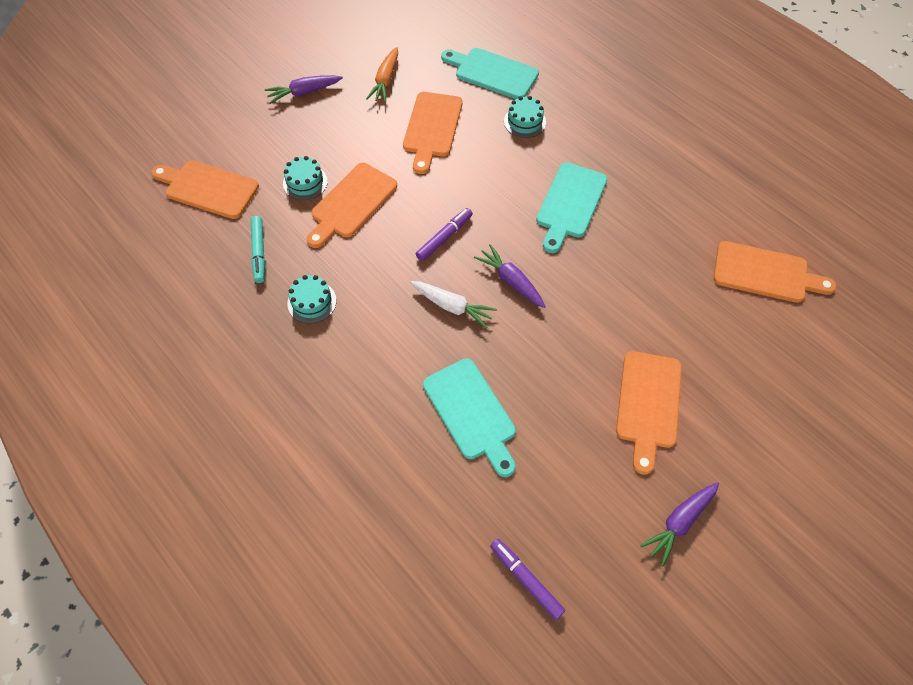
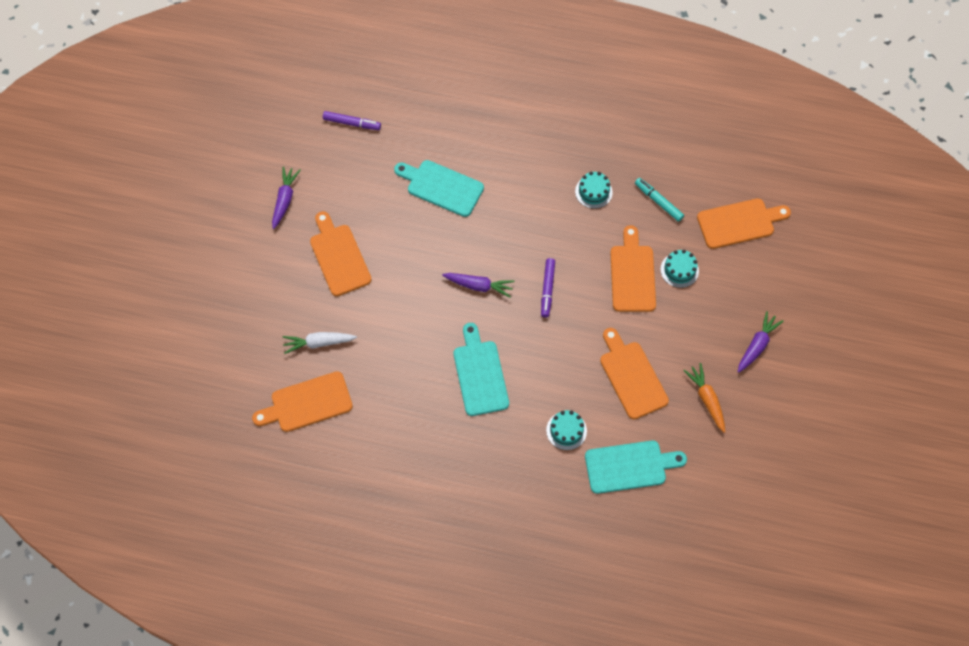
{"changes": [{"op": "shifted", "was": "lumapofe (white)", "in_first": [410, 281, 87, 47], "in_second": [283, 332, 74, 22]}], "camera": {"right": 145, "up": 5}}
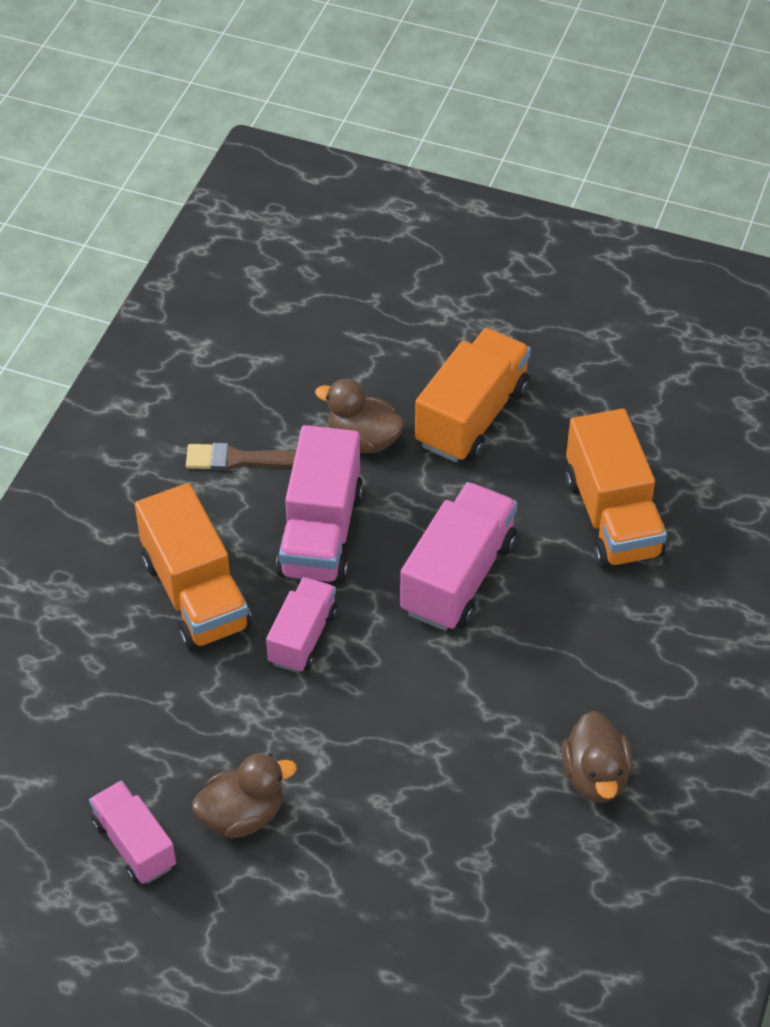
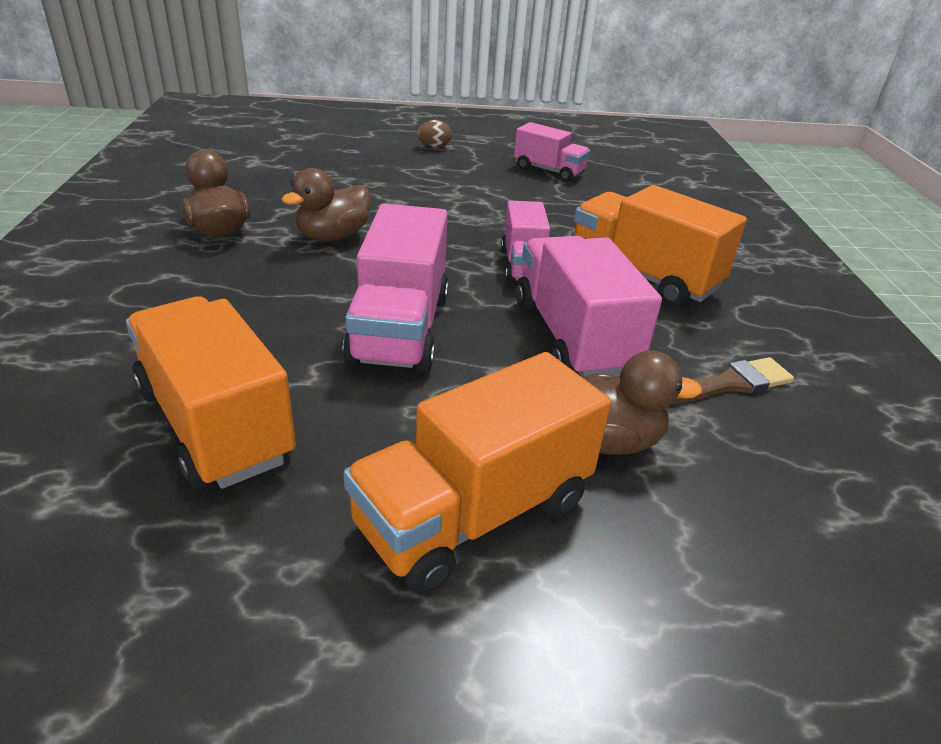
{"changes": [{"op": "shifted", "was": "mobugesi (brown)", "in_first": [192, 754, 105, 84], "in_second": [281, 168, 89, 73]}, {"op": "rotated", "was": "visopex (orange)", "in_first": [415, 328, 116, 134], "in_second": [344, 352, 267, 242], "clockwise": 45}, {"op": "new", "now": "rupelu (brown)", "in_second": [417, 120, 35, 28]}], "camera": {"right": 155, "up": -15}}
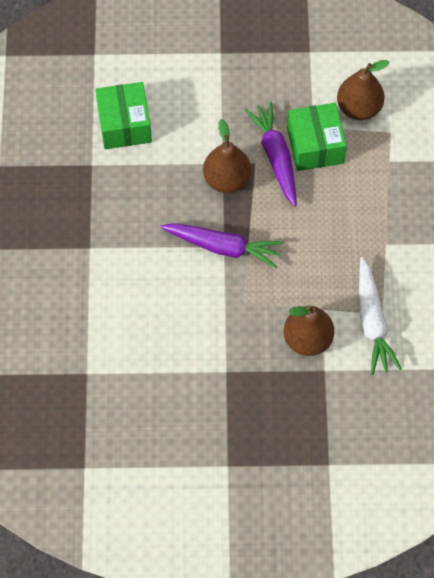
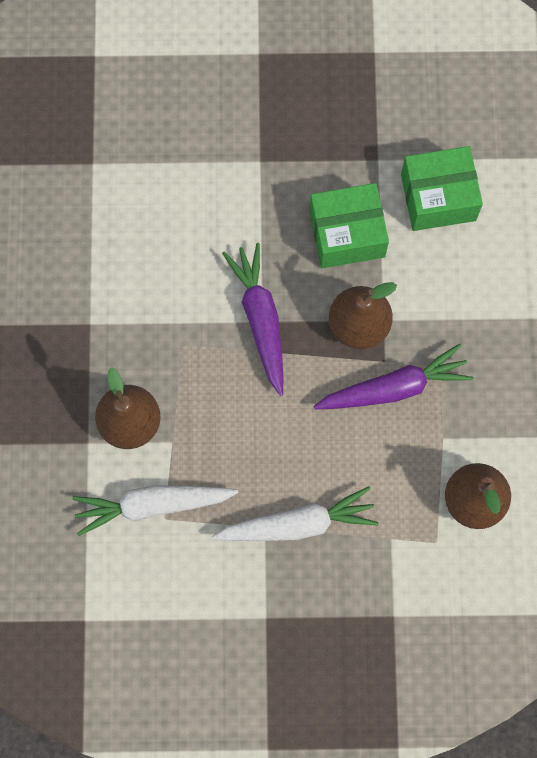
{"changes": [{"op": "new", "now": "lumapofe (white)", "in_second": [212, 486, 166, 55]}, {"op": "rotated", "was": "lumapofe (purple)", "in_first": [160, 223, 123, 45], "in_second": [222, 243, 61, 153], "clockwise": 150}, {"op": "shifted", "was": "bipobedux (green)", "in_first": [287, 103, 60, 68], "in_second": [309, 183, 80, 85]}], "camera": {"right": 90, "up": 10}}
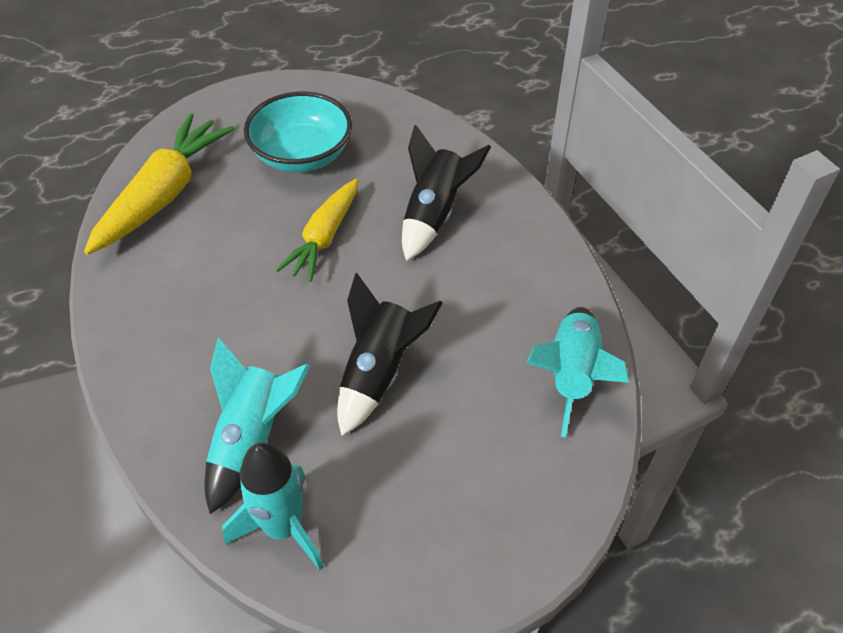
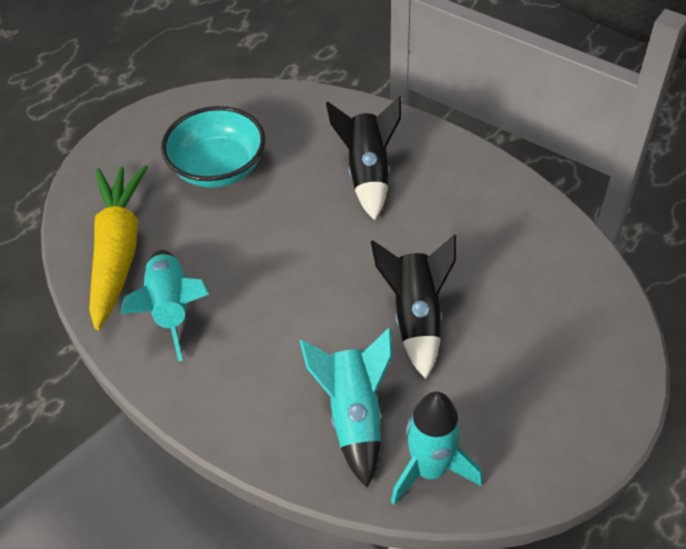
{"changes": [{"op": "shifted", "was": "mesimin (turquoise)", "in_first": [526, 307, 104, 130], "in_second": [121, 250, 88, 112]}, {"op": "gone", "was": "lumapofe (yellow)", "in_first": [276, 179, 82, 103]}], "camera": {"right": -25, "up": 0}}
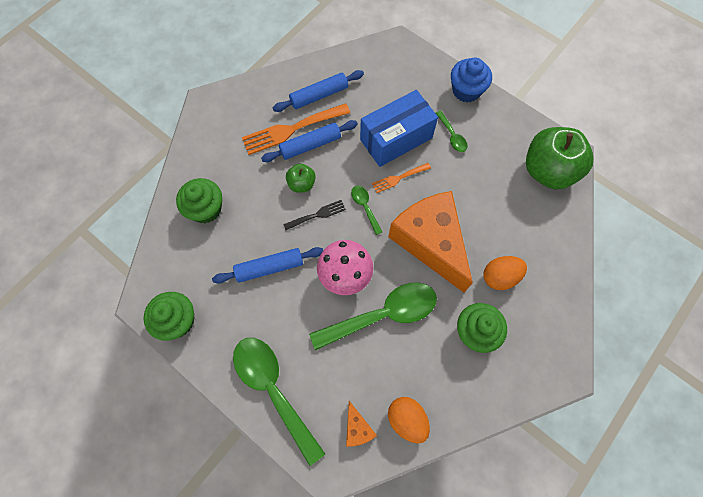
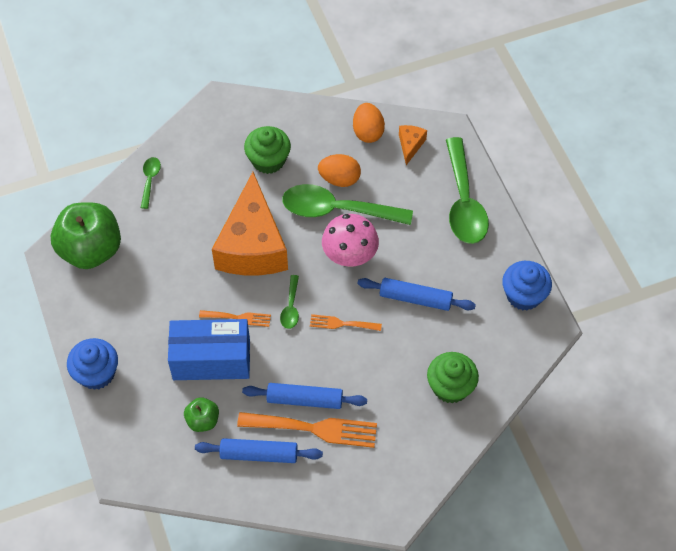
{"changes": [{"op": "shifted", "was": "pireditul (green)", "in_first": [436, 111, 32, 41], "in_second": [141, 157, 20, 52]}, {"op": "shifted", "was": "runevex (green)", "in_first": [286, 163, 30, 30], "in_second": [184, 397, 35, 35]}, {"op": "repainted", "was": "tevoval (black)", "now": "tevoval (orange)", "in_first": [283, 200, 63, 30], "in_second": [310, 314, 72, 17]}, {"op": "shifted", "was": "rupelu (orange)", "in_first": [484, 256, 43, 34], "in_second": [318, 154, 43, 33]}, {"op": "repainted", "was": "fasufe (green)", "now": "fasufe (blue)", "in_first": [144, 292, 50, 49], "in_second": [502, 261, 50, 49]}], "camera": {"right": -150, "up": -10}}
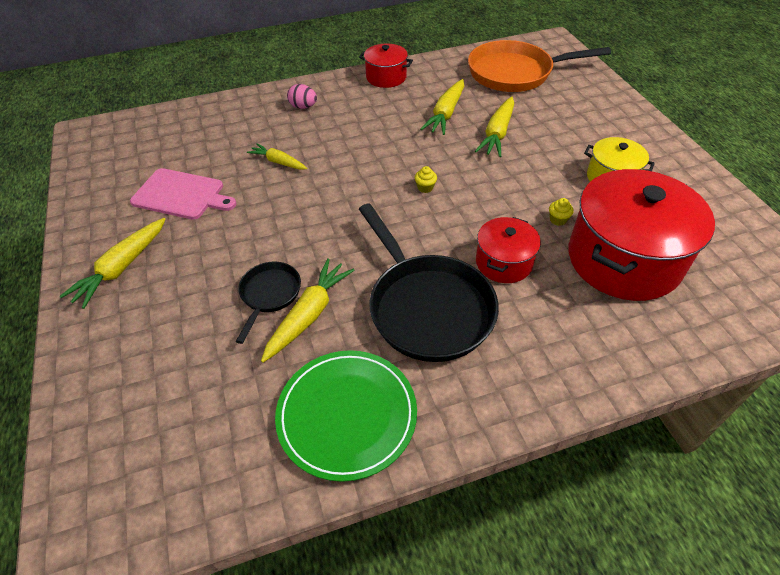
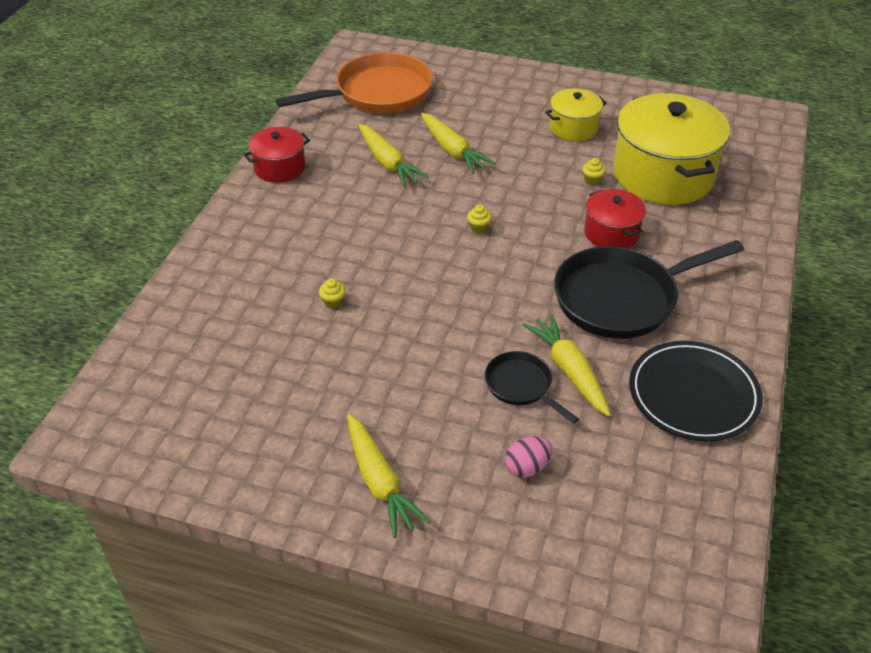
{"changes": [{"op": "rotated", "was": "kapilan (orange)", "in_first": [468, 40, 143, 52], "in_second": [275, 52, 158, 61], "clockwise": -150}, {"op": "swapped", "was": "lumapofe (yellow)", "now": "fasufe (yellow)", "in_first": [247, 143, 60, 27], "in_second": [319, 279, 27, 30]}, {"op": "shifted", "was": "rupelu (pink)", "in_first": [287, 84, 30, 25], "in_second": [505, 436, 47, 42]}, {"op": "rotated", "was": "kapilan (black)", "in_first": [359, 203, 140, 159], "in_second": [554, 240, 190, 99], "clockwise": 150}, {"op": "repainted", "was": "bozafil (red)", "now": "bozafil (yellow)", "in_first": [568, 169, 147, 132], "in_second": [613, 93, 117, 112]}, {"op": "repainted", "was": "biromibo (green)", "now": "biromibo (black)", "in_first": [275, 350, 142, 132], "in_second": [629, 341, 134, 100]}, {"op": "gone", "was": "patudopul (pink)", "in_first": [130, 168, 106, 52]}], "camera": {"right": -55, "up": -5}}
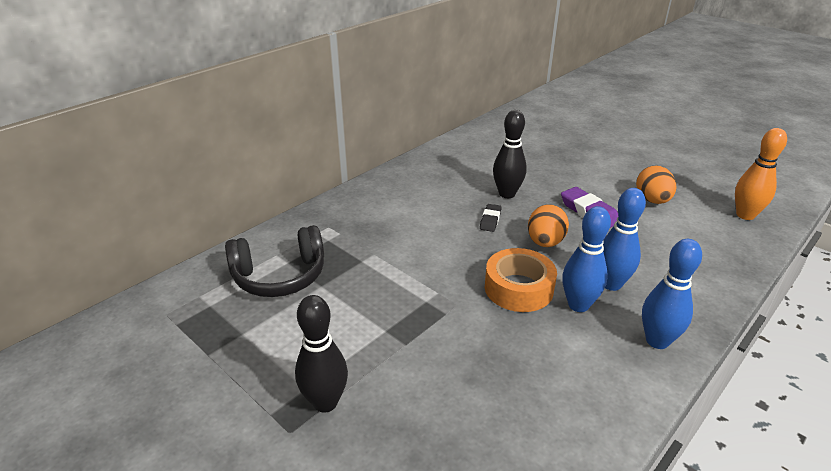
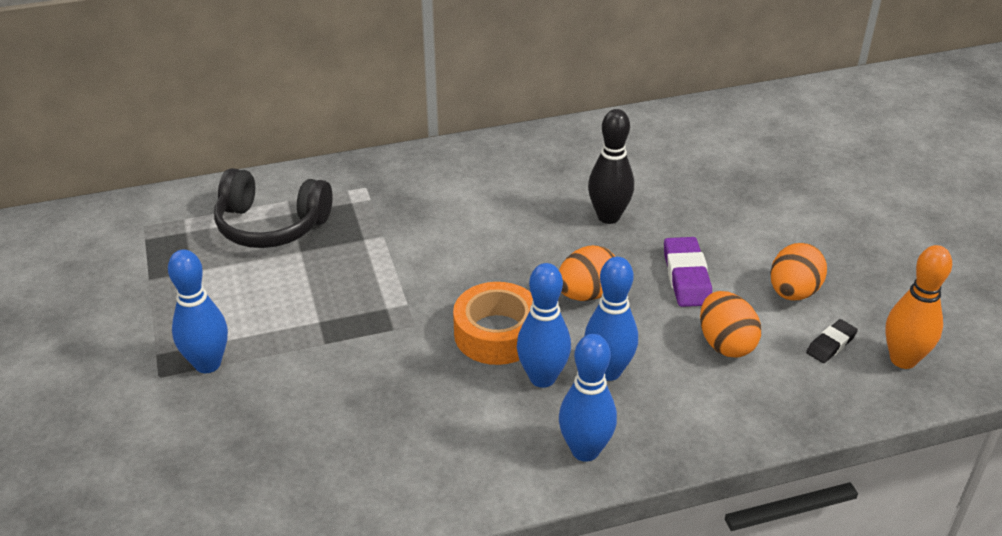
{"changes": [{"op": "repainted", "was": "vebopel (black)", "now": "vebopel (blue)", "in_first": [295, 295, 53, 118], "in_second": [168, 250, 60, 123]}, {"op": "new", "now": "rupelu (orange)", "in_second": [700, 291, 61, 67]}, {"op": "shifted", "was": "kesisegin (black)", "in_first": [480, 204, 22, 28], "in_second": [806, 319, 52, 44]}], "camera": {"right": 30, "up": 5}}
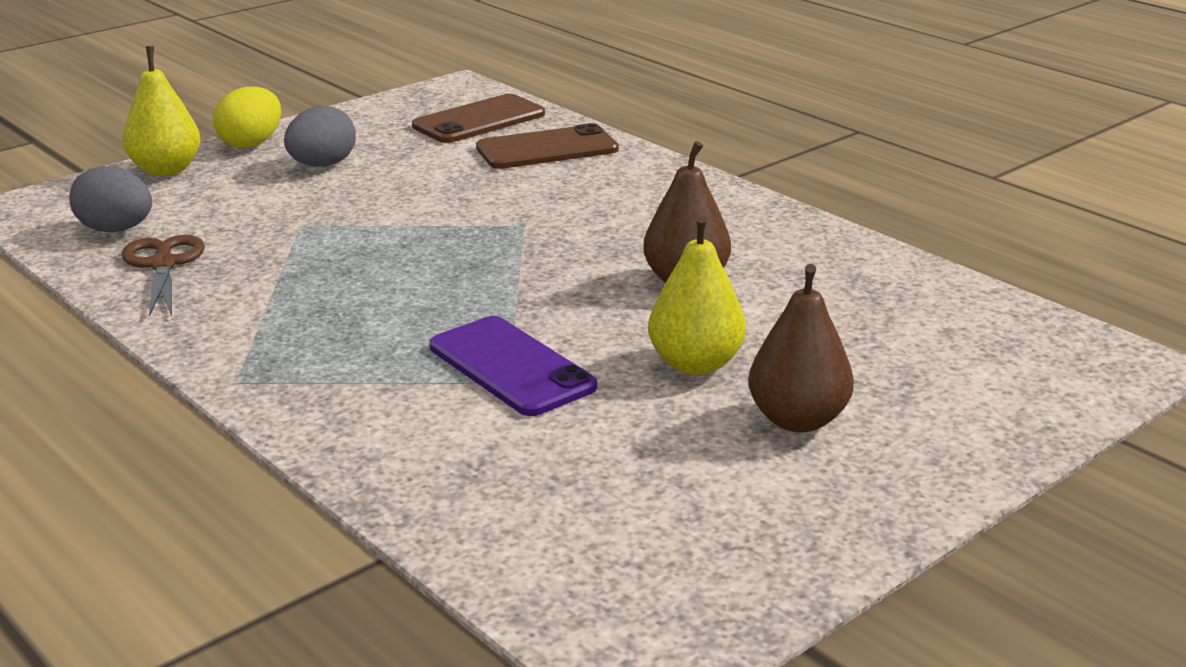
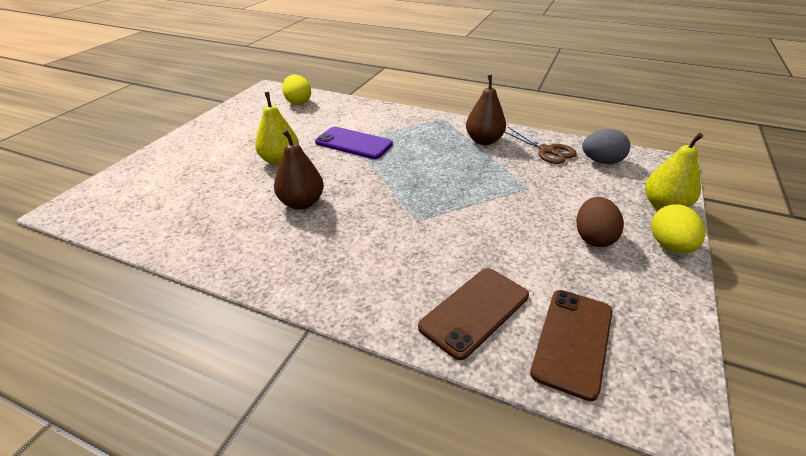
{"changes": [{"op": "new", "now": "rupelu (yellow)", "in_second": [282, 74, 29, 31]}, {"op": "shifted", "was": "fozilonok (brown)", "in_first": [749, 264, 105, 168], "in_second": [466, 75, 40, 70]}, {"op": "repainted", "was": "rupelu (grey)", "now": "rupelu (brown)", "in_first": [284, 106, 72, 61], "in_second": [576, 197, 48, 50]}], "camera": {"right": 155, "up": 10}}
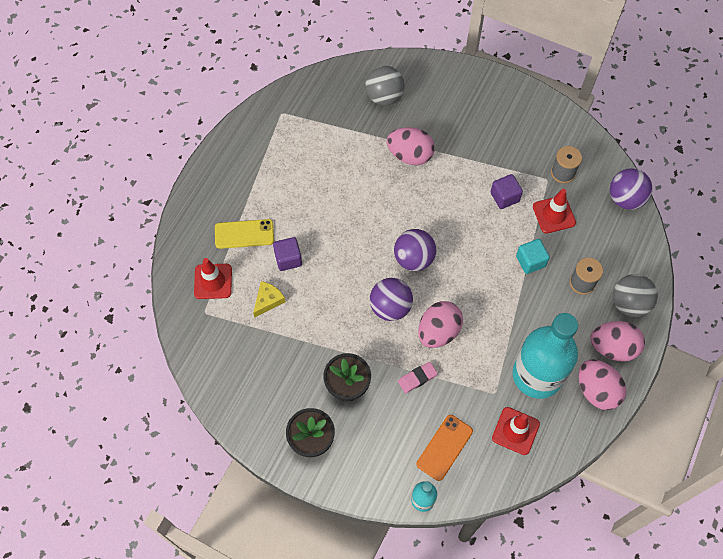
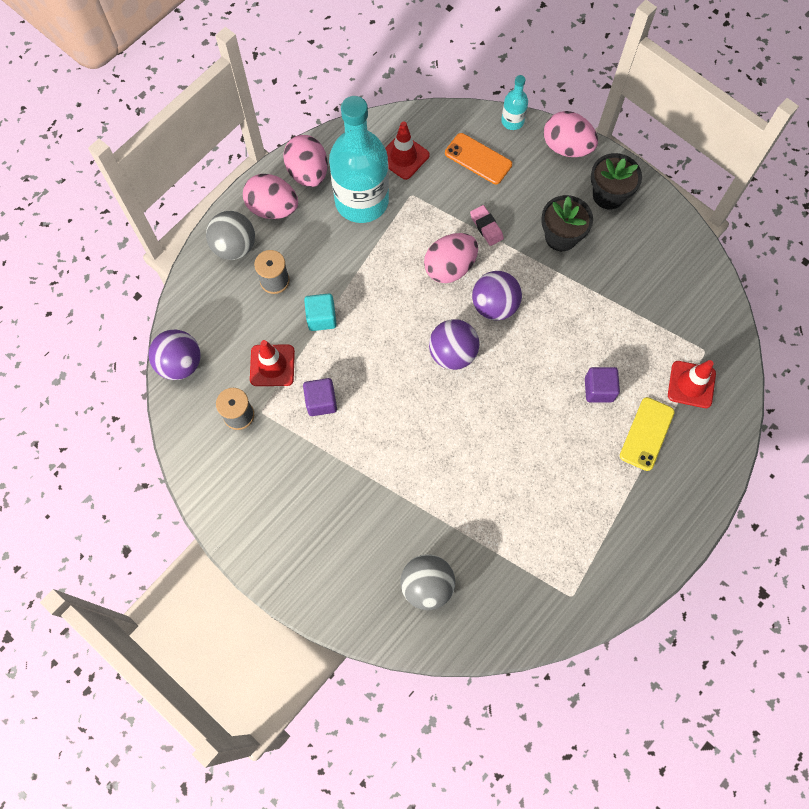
{"changes": [{"op": "rotated", "was": "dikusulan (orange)", "in_first": [416, 415, 57, 66], "in_second": [445, 133, 67, 51], "clockwise": 75}, {"op": "rotated", "was": "kesisegin (pink)", "in_first": [398, 362, 40, 31], "in_second": [470, 205, 34, 41], "clockwise": 75}, {"op": "shifted", "was": "rupelu (pink)", "in_first": [387, 127, 48, 38], "in_second": [544, 111, 54, 46]}, {"op": "rotated", "was": "dikusulan (yellow)", "in_first": [215, 219, 59, 30], "in_second": [620, 397, 55, 74], "clockwise": -75}, {"op": "gone", "was": "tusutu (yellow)", "in_first": [253, 281, 33, 37]}], "camera": {"right": -165, "up": 5}}
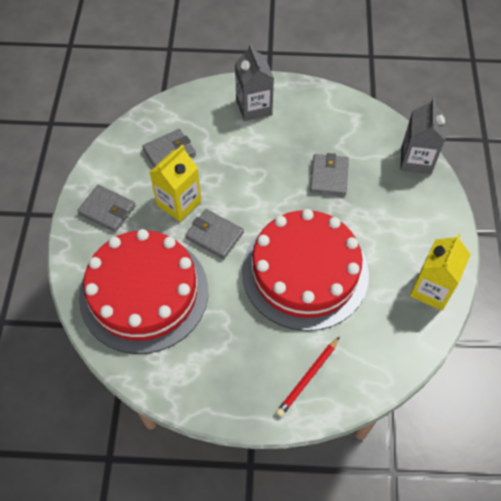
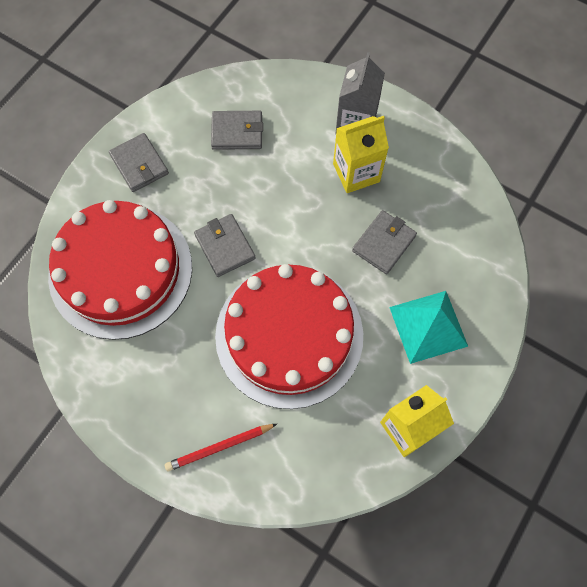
{"changes": [{"op": "shifted", "was": "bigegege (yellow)", "in_first": [150, 144, 51, 78], "in_second": [333, 116, 56, 77]}, {"op": "new", "now": "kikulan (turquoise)", "in_second": [389, 291, 79, 73]}, {"op": "gone", "was": "bigegege (grey)", "in_first": [400, 98, 45, 76]}], "camera": {"right": 30, "up": 10}}
